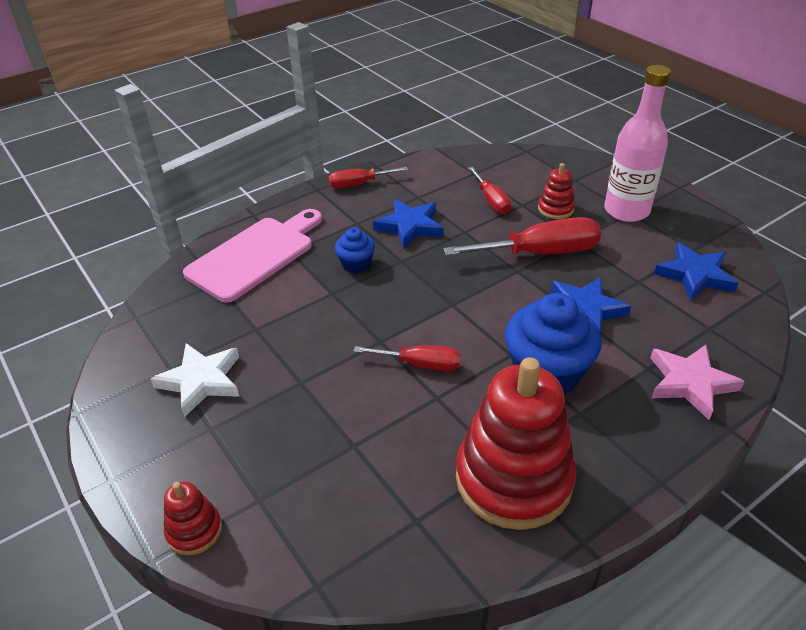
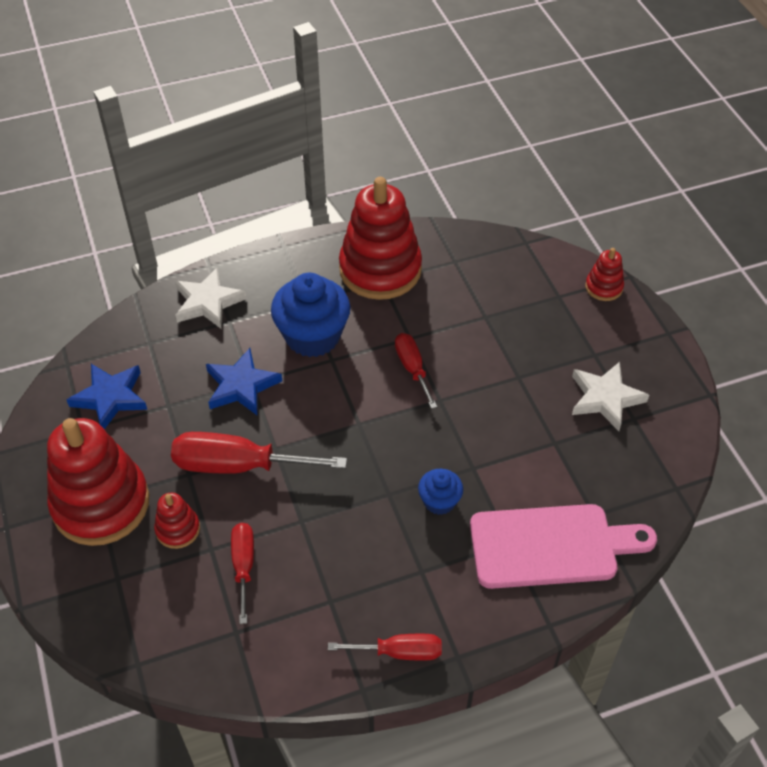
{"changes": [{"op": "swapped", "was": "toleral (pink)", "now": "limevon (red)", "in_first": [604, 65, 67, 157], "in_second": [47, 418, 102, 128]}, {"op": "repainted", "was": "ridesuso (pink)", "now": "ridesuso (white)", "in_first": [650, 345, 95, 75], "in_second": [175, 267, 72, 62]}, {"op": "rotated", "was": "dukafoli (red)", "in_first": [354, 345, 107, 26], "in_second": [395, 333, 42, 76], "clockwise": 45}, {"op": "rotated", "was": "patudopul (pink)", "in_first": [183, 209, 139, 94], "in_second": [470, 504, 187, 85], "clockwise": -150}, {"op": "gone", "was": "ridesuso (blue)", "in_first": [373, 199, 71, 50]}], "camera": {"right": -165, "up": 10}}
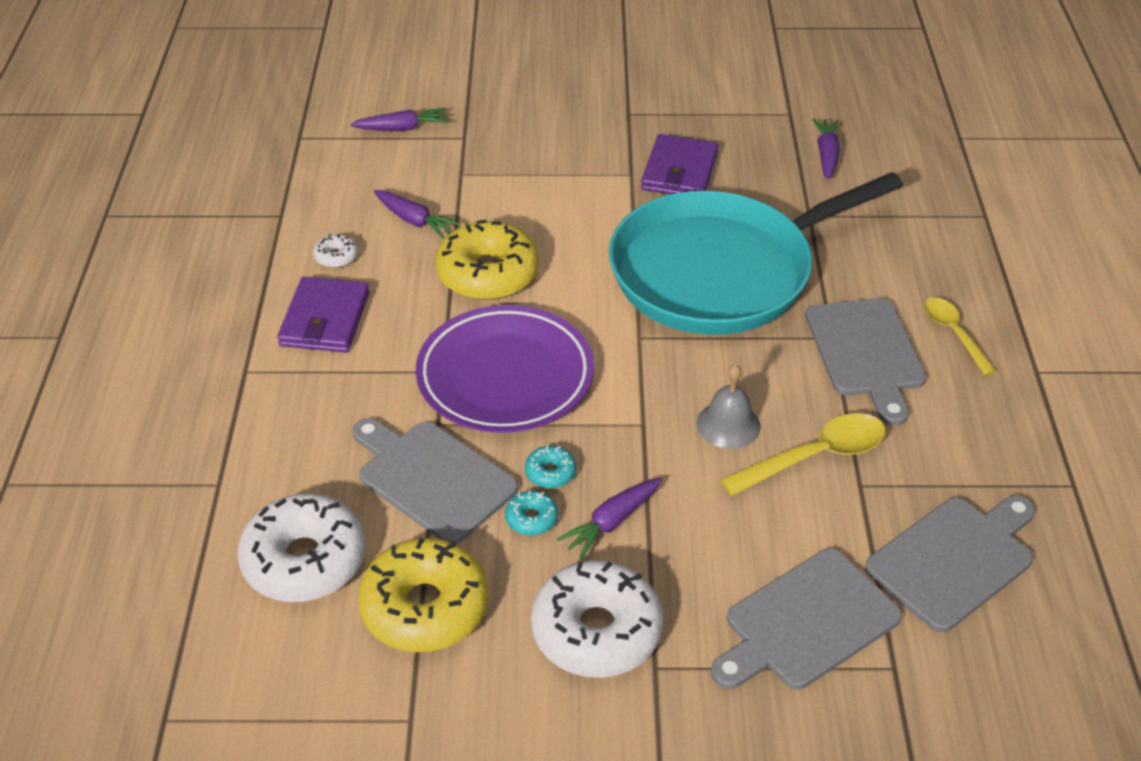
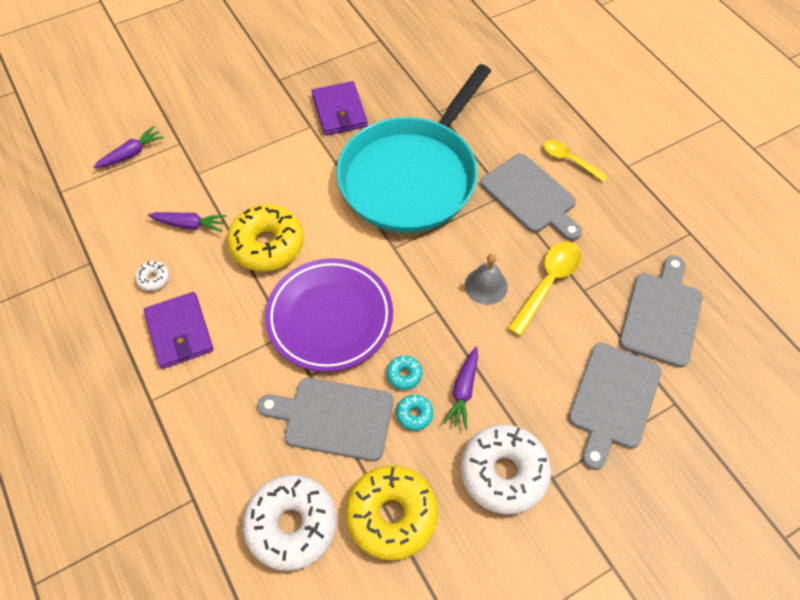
{"changes": [{"op": "gone", "was": "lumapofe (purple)", "in_first": [812, 118, 28, 62]}], "camera": {"right": -30, "up": 15}}
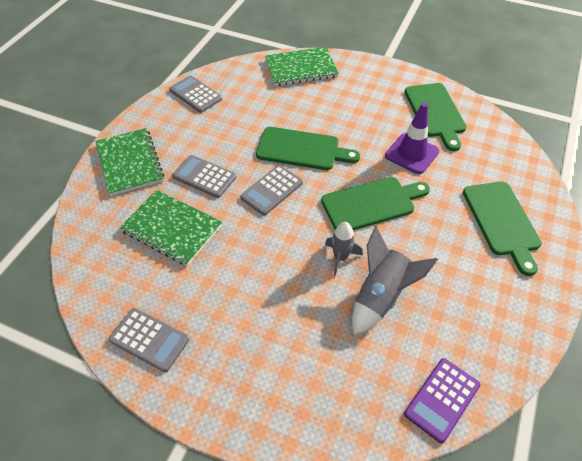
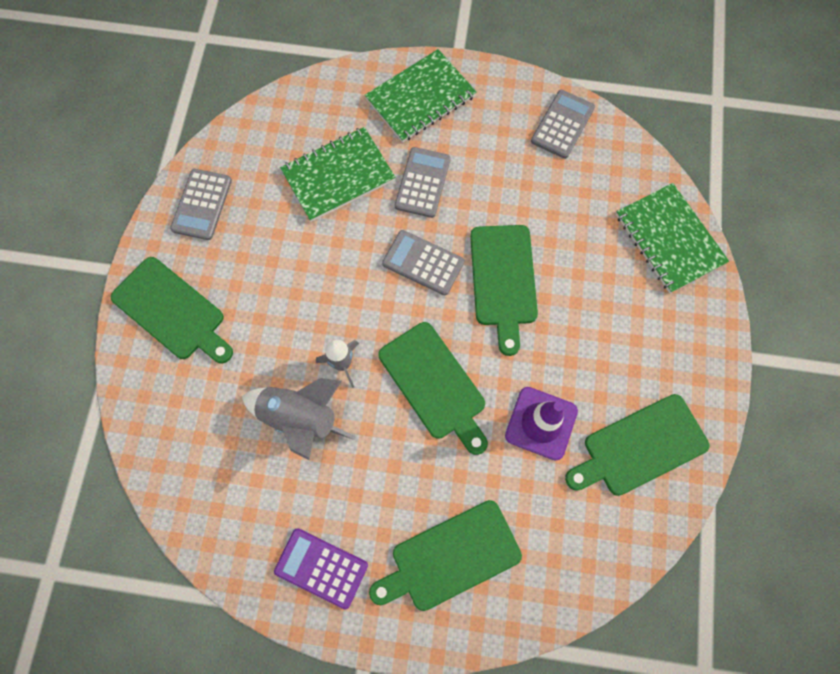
{"changes": [{"op": "new", "now": "patudopul (green)", "in_second": [111, 257, 122, 107]}, {"op": "shifted", "was": "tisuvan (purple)", "in_first": [404, 358, 76, 85], "in_second": [274, 528, 94, 81]}, {"op": "rotated", "was": "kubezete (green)", "in_first": [119, 190, 103, 76], "in_second": [280, 127, 116, 95], "clockwise": 45}], "camera": {"right": 75, "up": 20}}
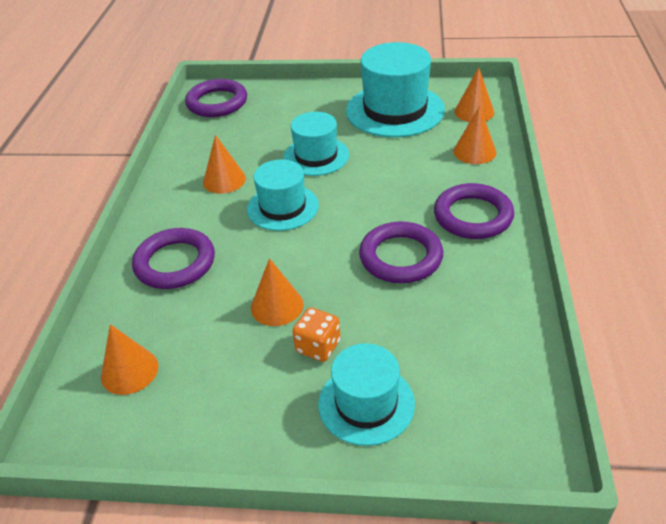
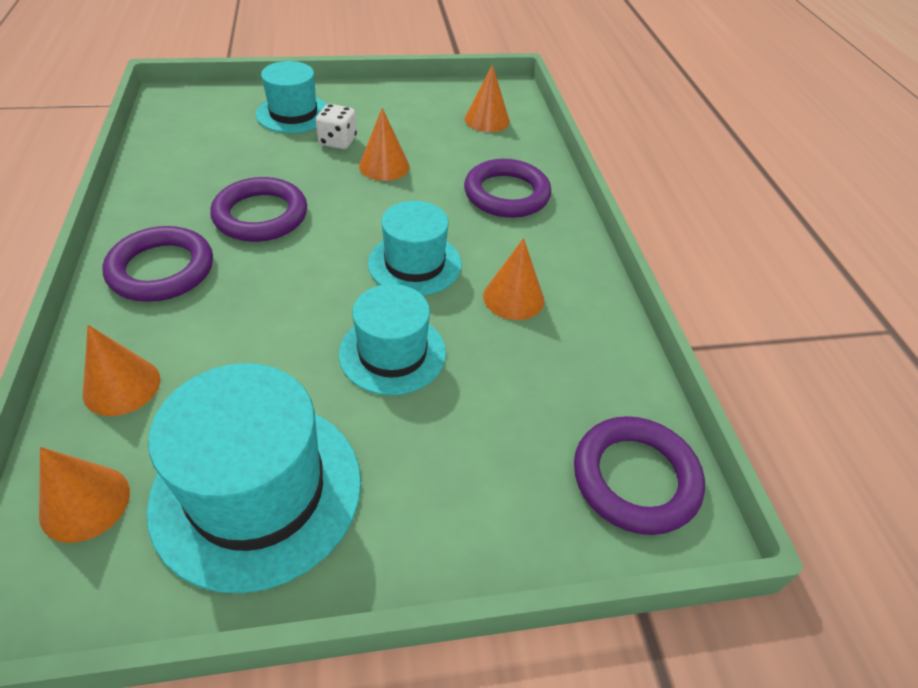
{"changes": [{"op": "repainted", "was": "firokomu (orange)", "now": "firokomu (white)", "in_first": [292, 307, 49, 55], "in_second": [316, 104, 41, 45]}], "camera": {"right": 160, "up": 5}}
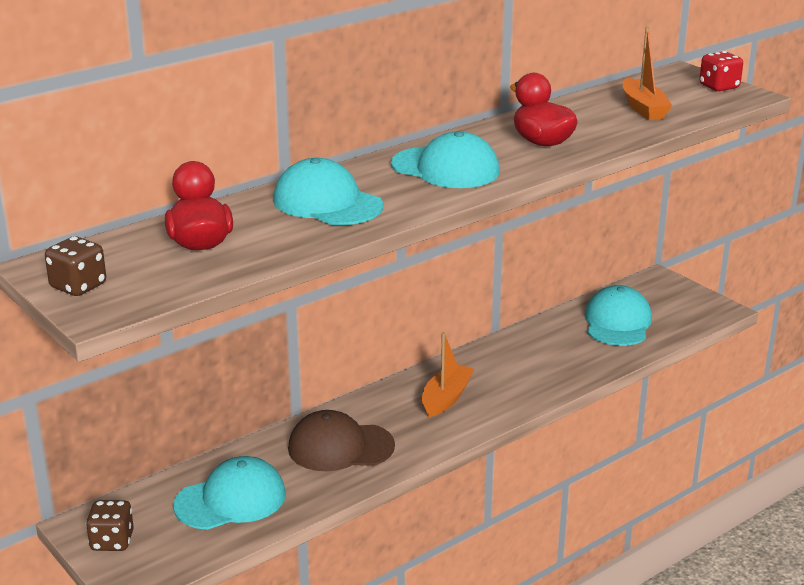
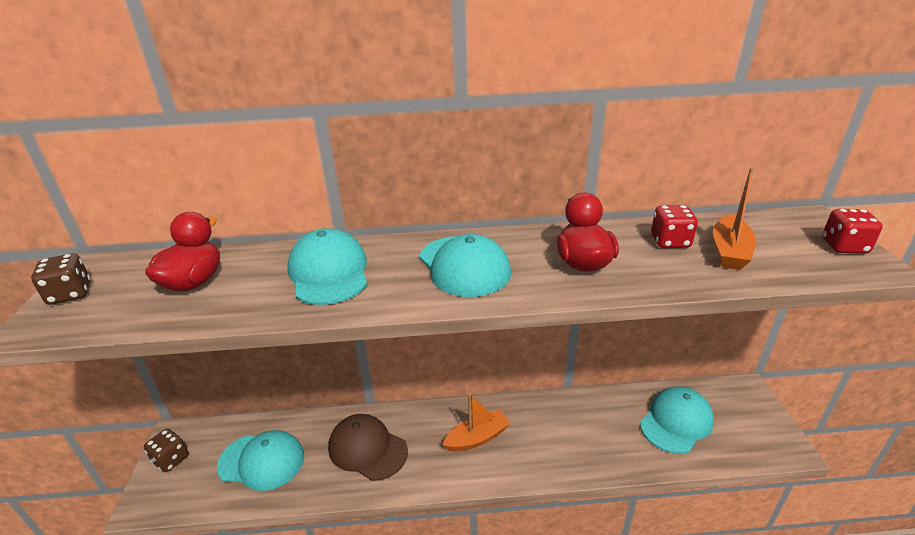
{"changes": [{"op": "new", "now": "firokomu (red)", "in_second": [651, 205, 47, 43]}], "camera": {"right": 35, "up": 5}}
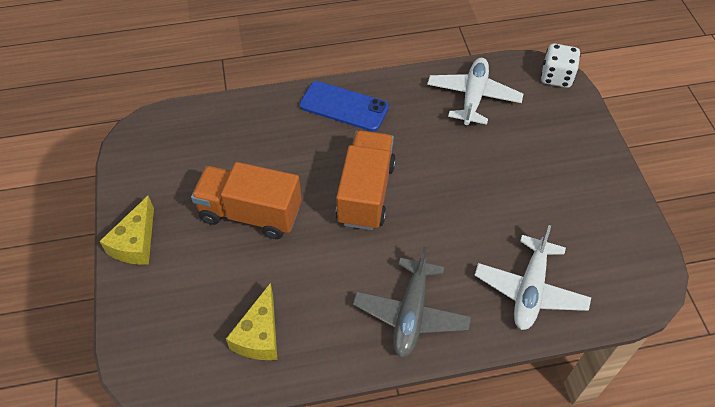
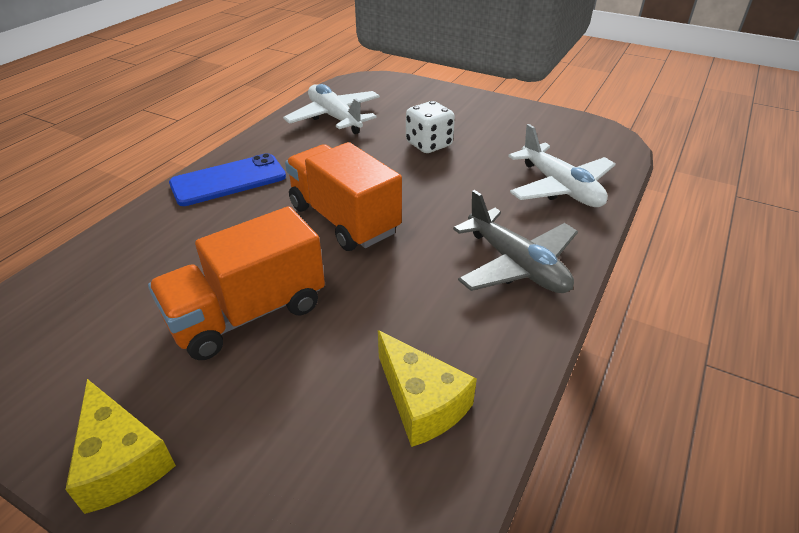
{"changes": [{"op": "shifted", "was": "firokomu (white)", "in_first": [541, 43, 40, 45], "in_second": [406, 101, 49, 52]}], "camera": {"right": -50, "up": -15}}
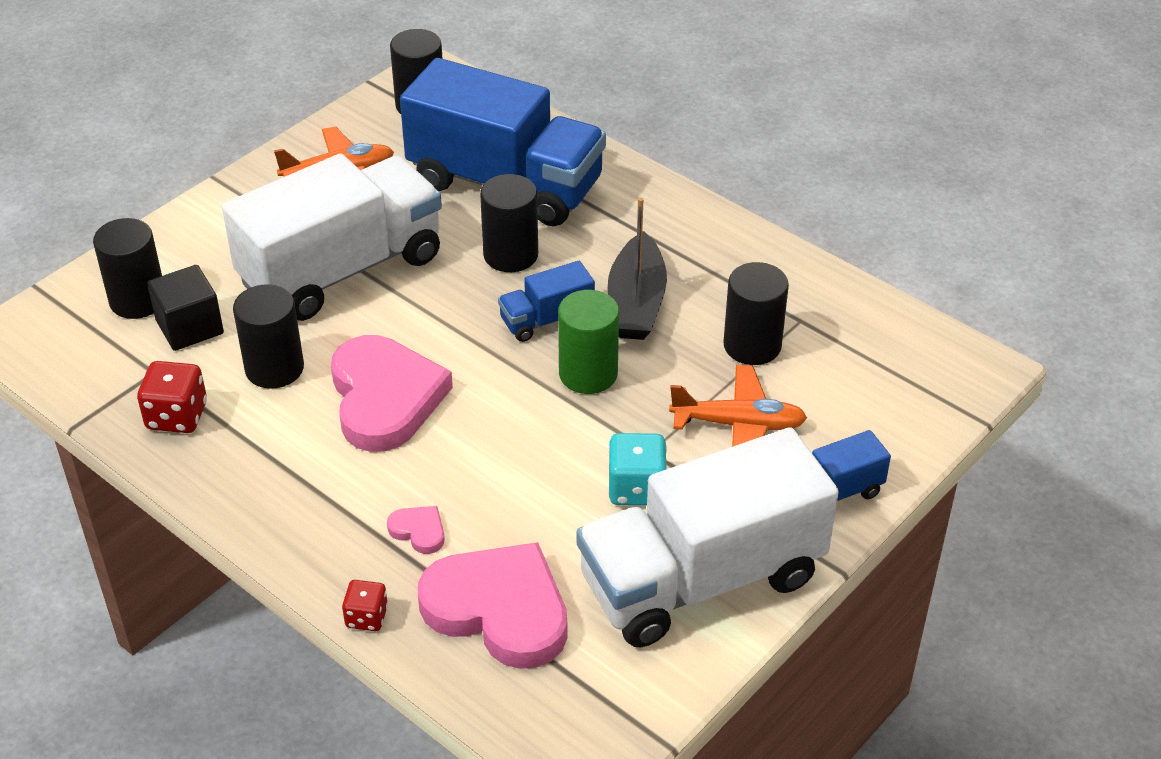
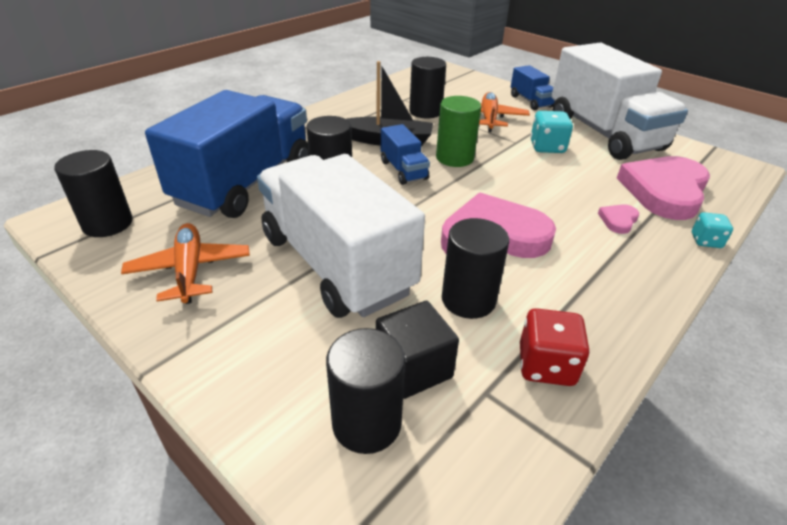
{"changes": [{"op": "repainted", "was": "firokomu (red)", "now": "firokomu (turquoise)", "in_first": [342, 580, 46, 51], "in_second": [692, 212, 41, 36]}], "camera": {"right": -90, "up": -5}}
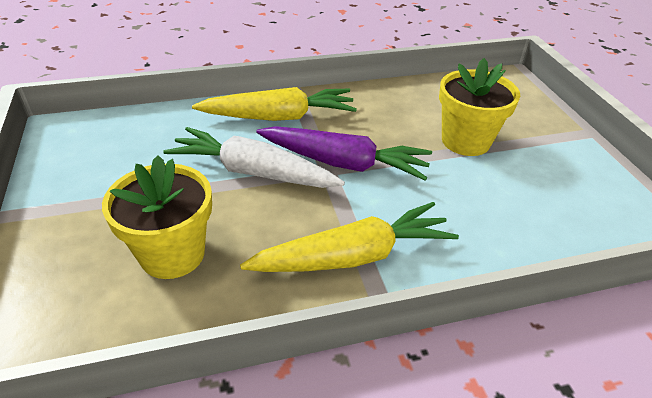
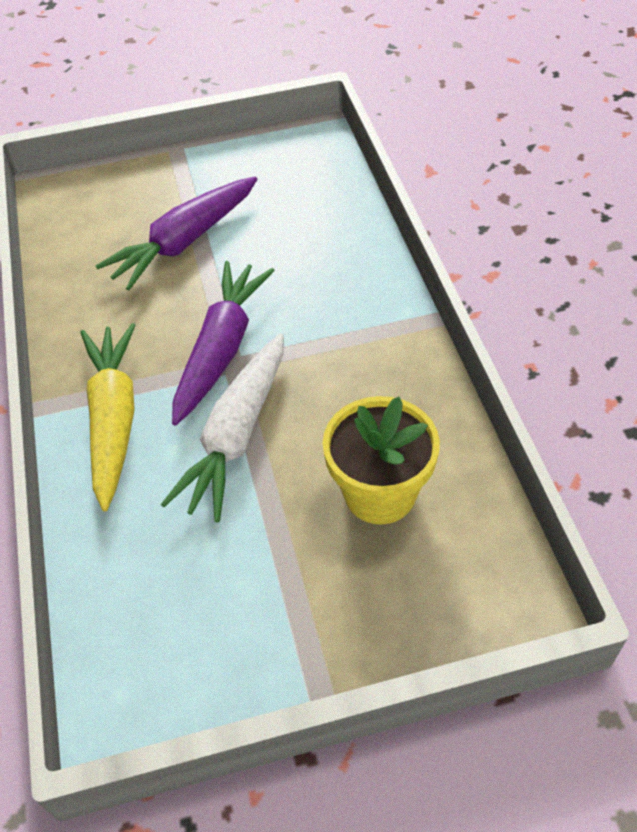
{"changes": [{"op": "swapped", "was": "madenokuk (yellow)", "now": "lumapofe (purple)", "in_first": [439, 58, 81, 98], "in_second": [96, 176, 161, 114]}, {"op": "gone", "was": "lumapofe (yellow)", "in_first": [240, 202, 219, 70]}], "camera": {"right": -85, "up": 10}}
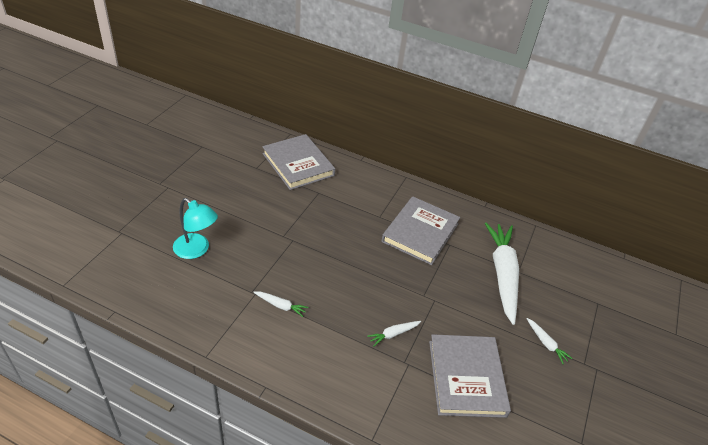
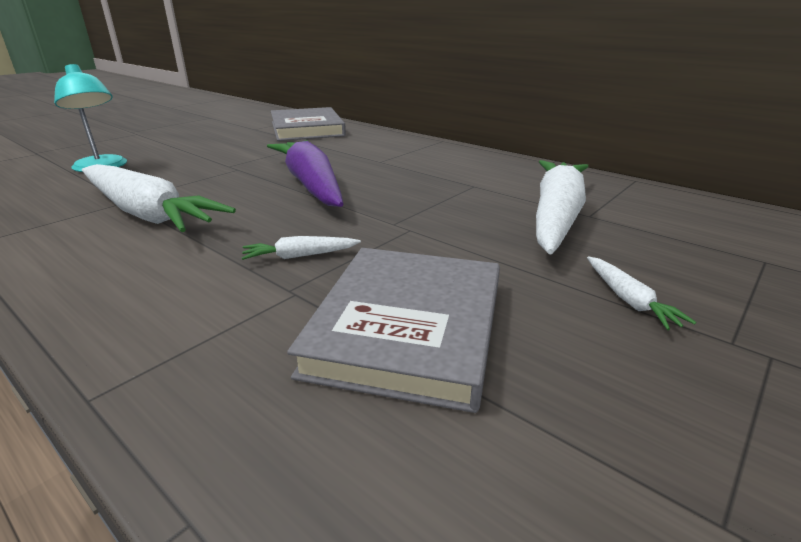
{"changes": [{"op": "scaled", "was": "lumapofe (white)", "in_first": [253, 291, 55, 26], "in_second": [82, 164, 154, 68], "ratio": 2.44}, {"op": "new", "now": "lumapofe (purple)", "in_second": [267, 140, 76, 67]}, {"op": "gone", "was": "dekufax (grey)", "in_first": [382, 196, 78, 69]}], "camera": {"right": 20, "up": -15}}
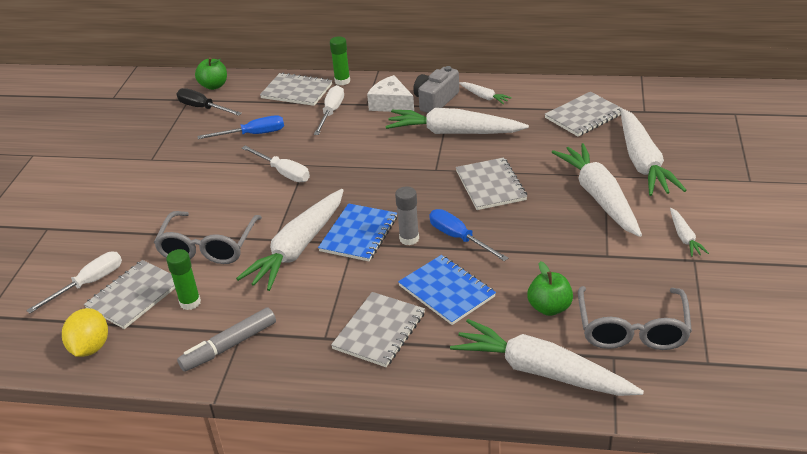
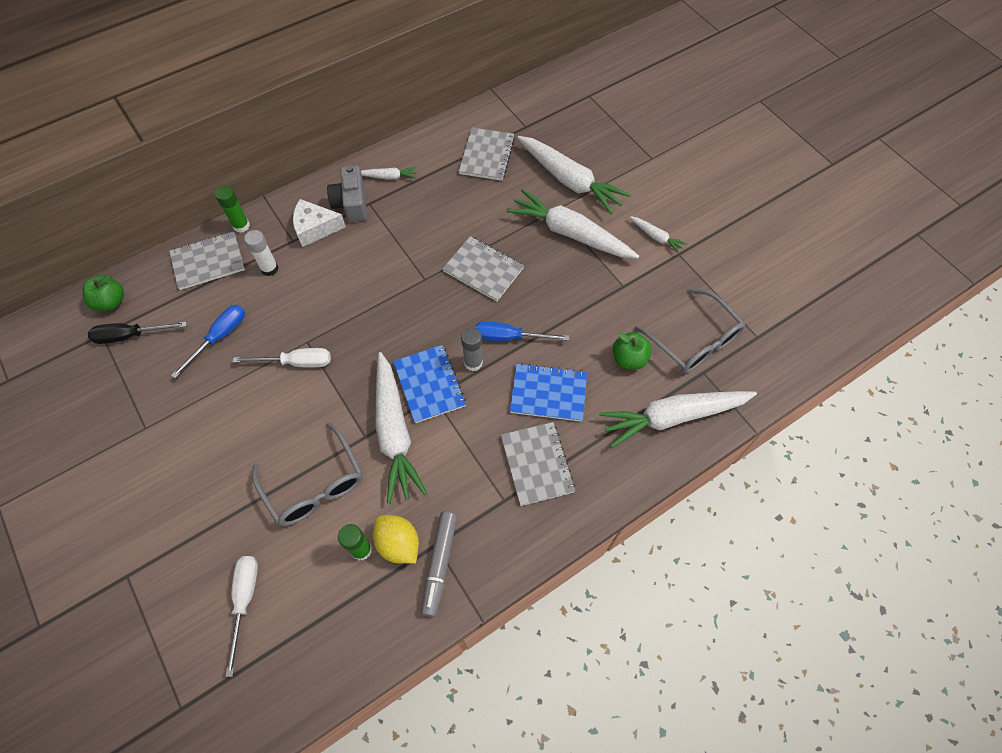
{"changes": [{"op": "swapped", "was": "dukafoli (white)", "now": "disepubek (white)", "in_first": [314, 85, 30, 50], "in_second": [244, 230, 35, 46]}, {"op": "shifted", "was": "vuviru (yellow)", "in_first": [62, 308, 46, 49], "in_second": [373, 515, 46, 49]}, {"op": "gone", "was": "kubezete (grey)", "in_first": [84, 260, 91, 69]}, {"op": "gone", "was": "lumapofe (white)", "in_first": [385, 108, 144, 26]}], "camera": {"right": -45, "up": 25}}
